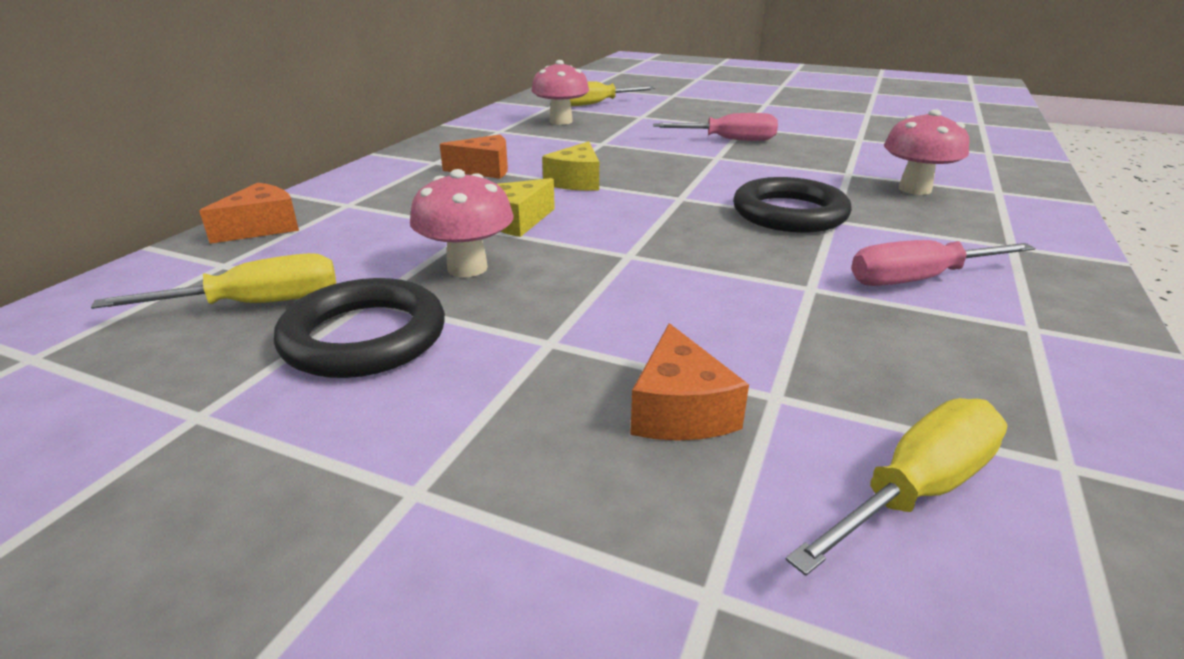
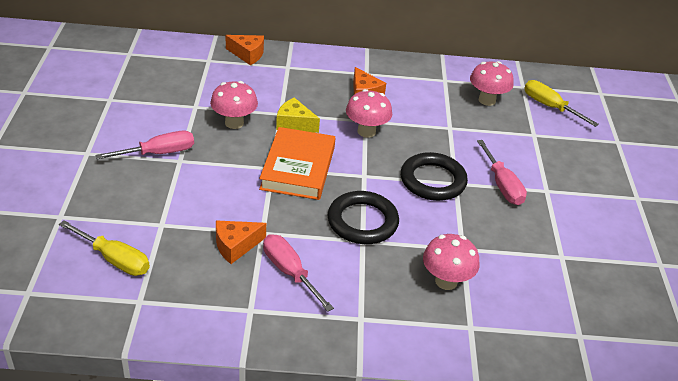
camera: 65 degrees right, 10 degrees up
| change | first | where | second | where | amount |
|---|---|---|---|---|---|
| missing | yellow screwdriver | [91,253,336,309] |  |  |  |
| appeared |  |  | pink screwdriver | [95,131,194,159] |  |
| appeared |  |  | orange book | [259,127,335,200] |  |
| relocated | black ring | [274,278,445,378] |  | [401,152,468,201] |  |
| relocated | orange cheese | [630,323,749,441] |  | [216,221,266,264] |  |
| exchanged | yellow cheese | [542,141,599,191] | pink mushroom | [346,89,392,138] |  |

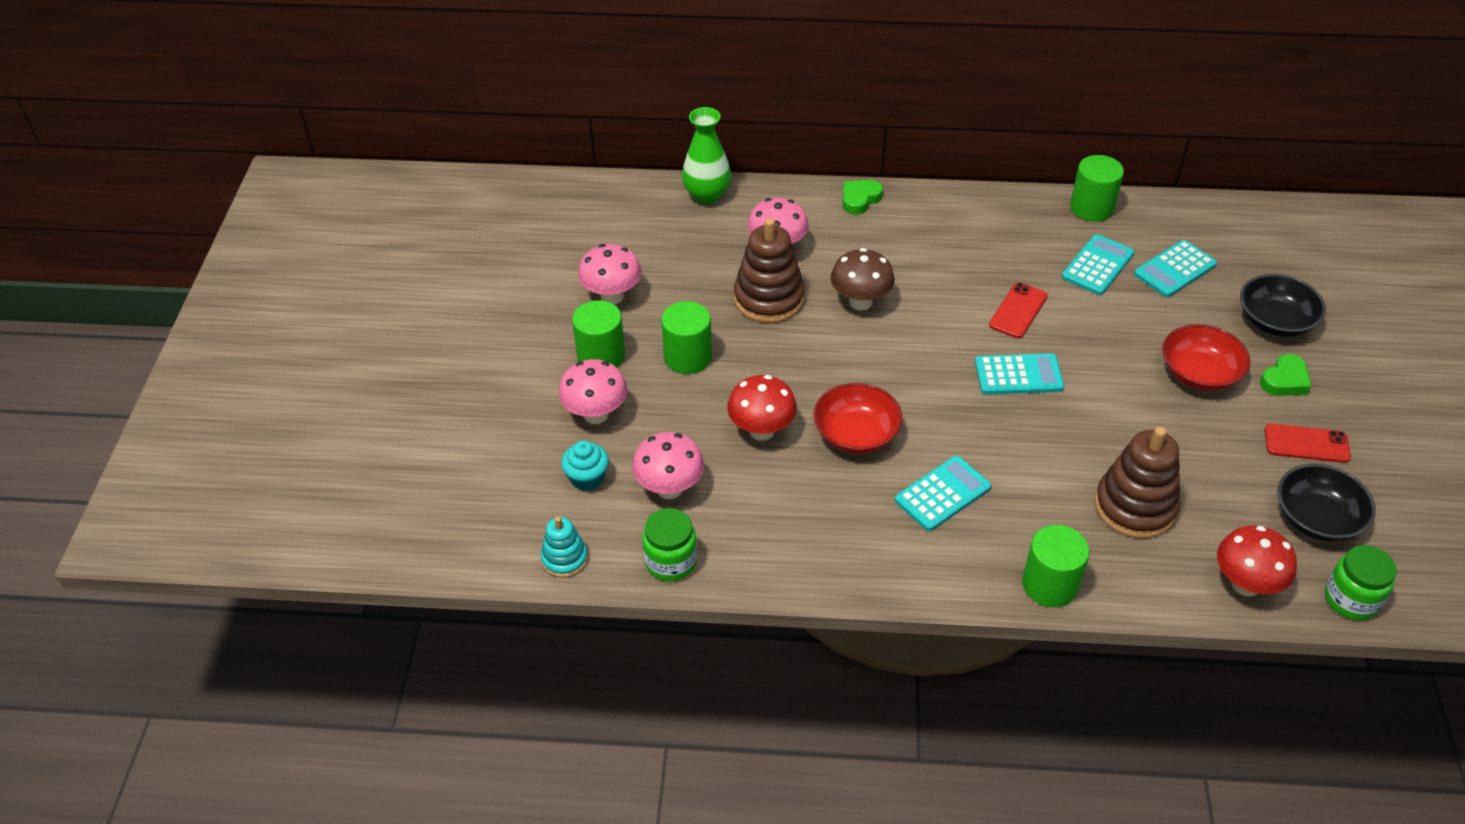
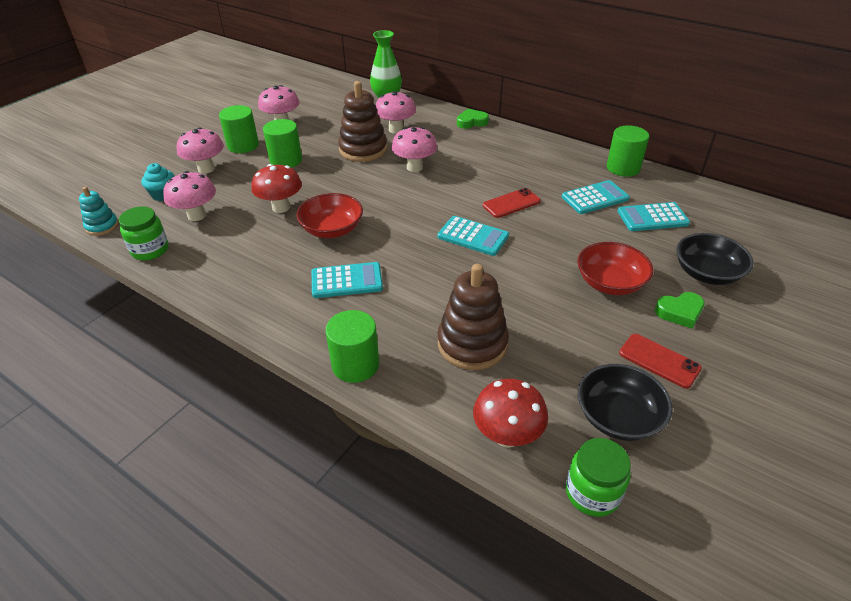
camera: 30 degrees right, 5 degrees down
| change | first | where | second | where | amount |
|---|---|---|---|---|---|
| colour | brown mushroom | [831,248,895,310] | pink mushroom | [392,127,437,172] |  |

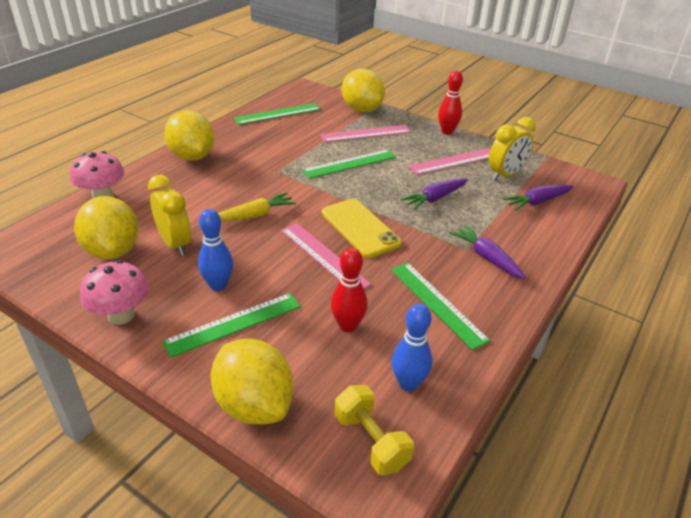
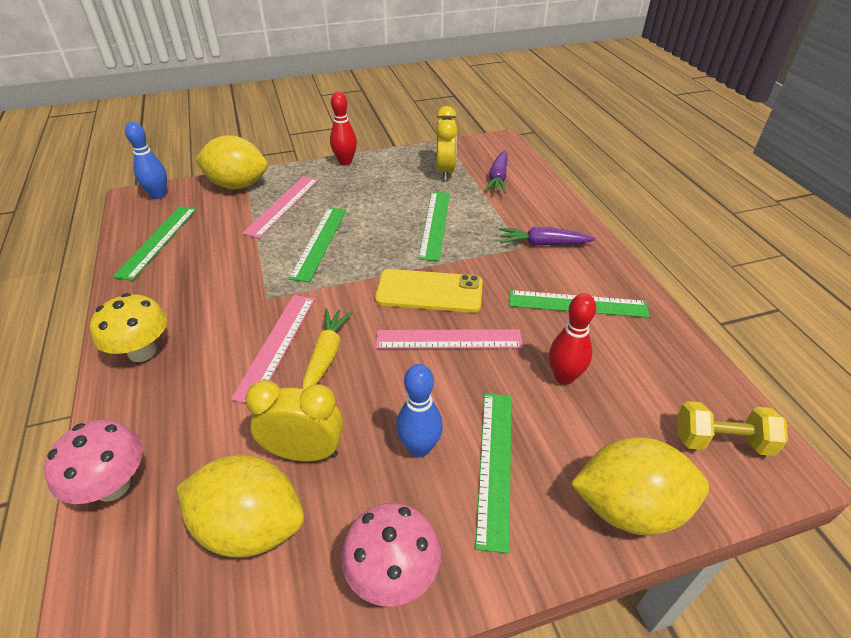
camera: 50 degrees left, 5 degrees up
| change | first | where | second | where | amount |
|---|---|---|---|---|---|
| relocated | blue bowling pin | [392,304,432,392] |  | [125,122,167,199] |  |
| relocated | pink ruler | [408,148,491,175] |  | [231,295,315,403] |  |
| exchanged | yellow lemon | [164,110,214,161] | yellow mushroom | [90,293,167,362] |  |
| exchanged | purple carrot | [401,178,468,210] | green ruler | [418,192,450,261] |  |

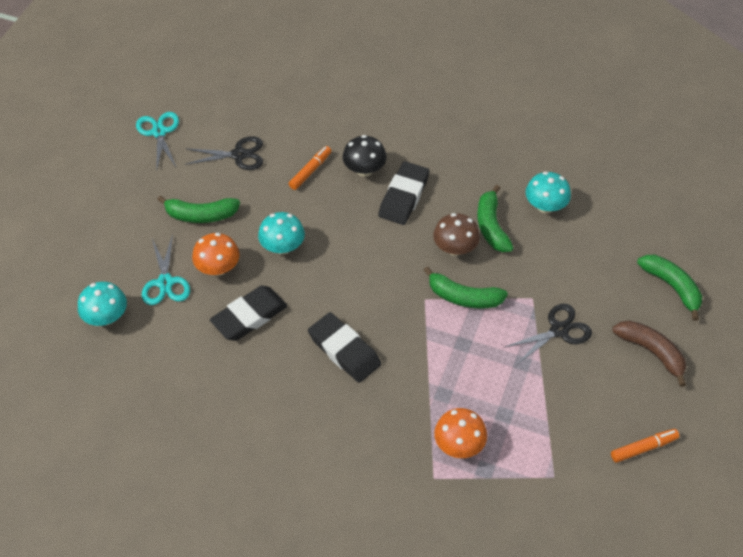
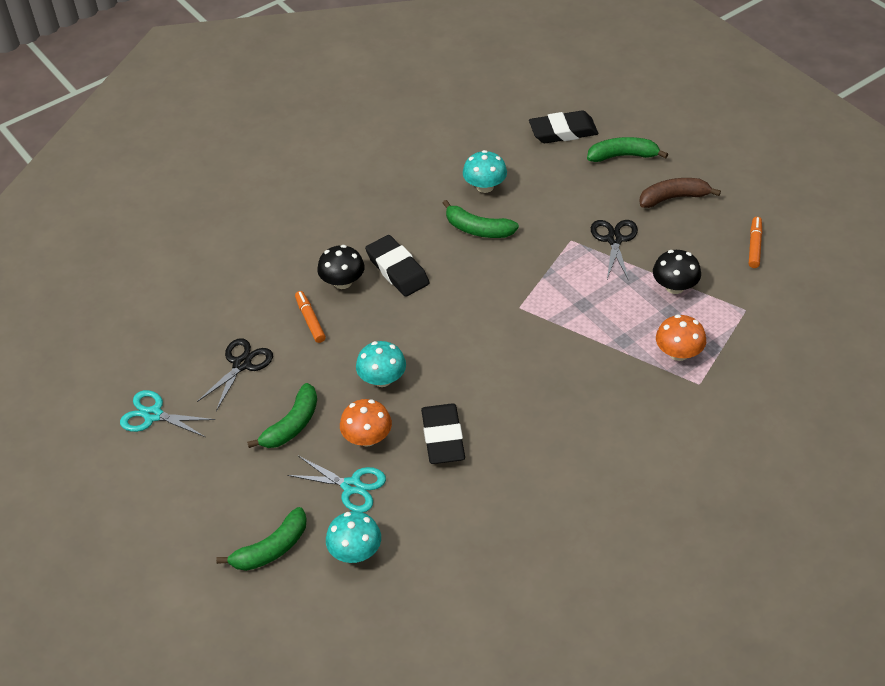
camera: 55 degrees left, 5 degrees down
| change | first | where | second | where | amount |
|---|---|---|---|---|---|
| missing | brown mushroom | [433,213,480,256] |  |  |  |
| appeared |  |  | black mushroom | [653,250,701,294] |  |
| relocated | black eraser | [308,312,381,383] |  | [529,110,598,143] |  |
| relocated | green banana | [424,266,508,309] |  | [216,507,307,571] |  |

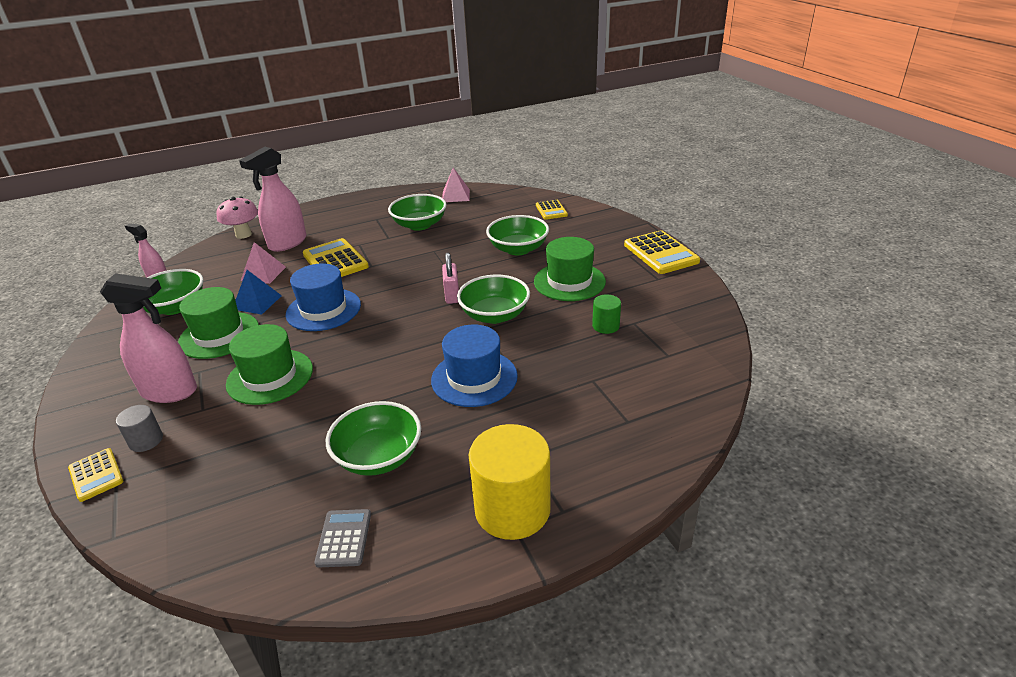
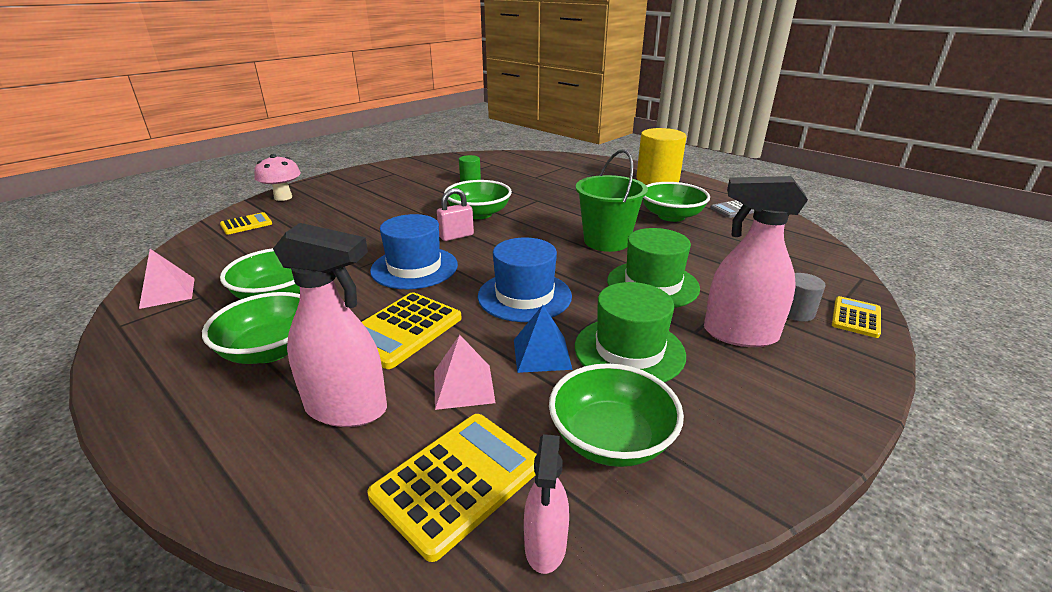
camera: 115 degrees left, 5 degrees down
| change | first | where | second | where | amount |
|---|---|---|---|---|---|
| missing | green hat | [534,237,606,301] |  |  |  |
| appeared |  |  | green bucket | [576,149,648,252] |  |
| relocated | pink mushroom | [217,197,258,239] |  | [254,154,301,201] |  |
| relocated | blue hat | [431,325,518,407] |  | [370,214,458,289] |  |
| relocated | green bowl | [486,215,549,255] |  | [202,292,300,364] |  |
| relocated | yellow calculator | [624,230,700,274] |  | [367,414,537,562] |  |
| spun | pink spray bottle | [100,273,197,403] |  | [704,176,808,347] | 60 degrees counterclockwise |

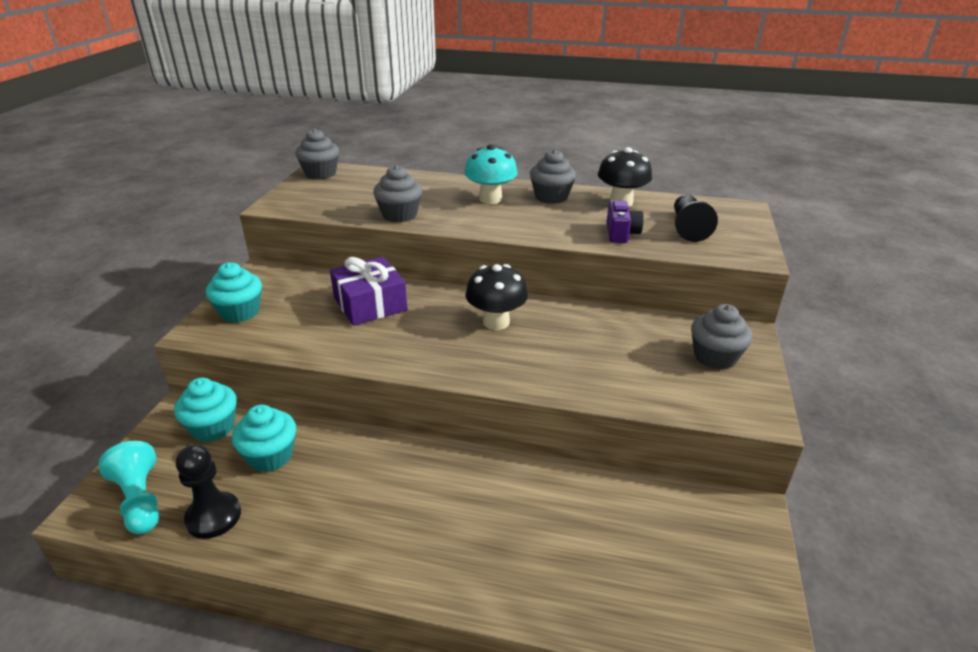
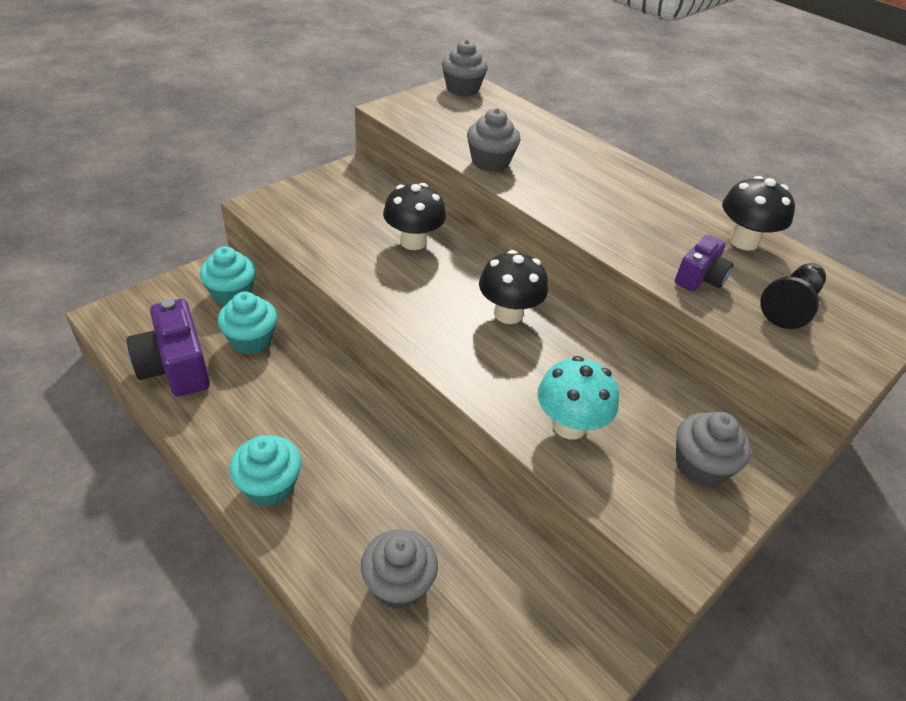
camera: 30 degrees right, 10 degrees up
| change | first | where | second | where | amount |
|---|---|---|---|---|---|
| missing | turquoise pawn | [99,441,159,534] |  |  |  |
| relocated | turquoise cupcake | [206,262,262,323] |  | [229,435,301,506] |  |
| relocated | turquoise mushroom | [464,144,517,204] |  | [537,356,619,439] |  |
| relocated | grey cupcake | [530,150,576,204] |  | [361,529,438,609] |  |
| exchanged | black pawn | [176,445,241,539] | purple camera | [127,299,210,396] |  |
| exchanged | purple gift | [330,257,408,326] | black mushroom | [383,183,446,250] |  |

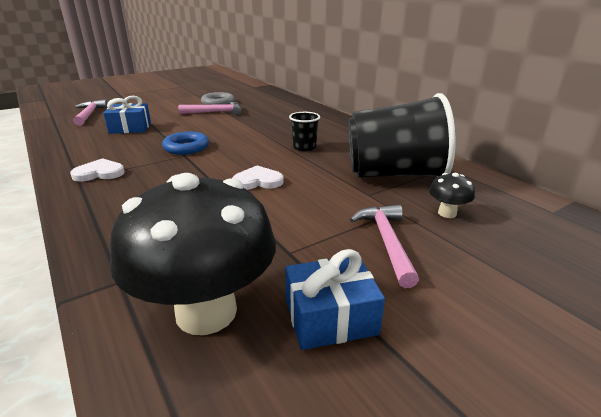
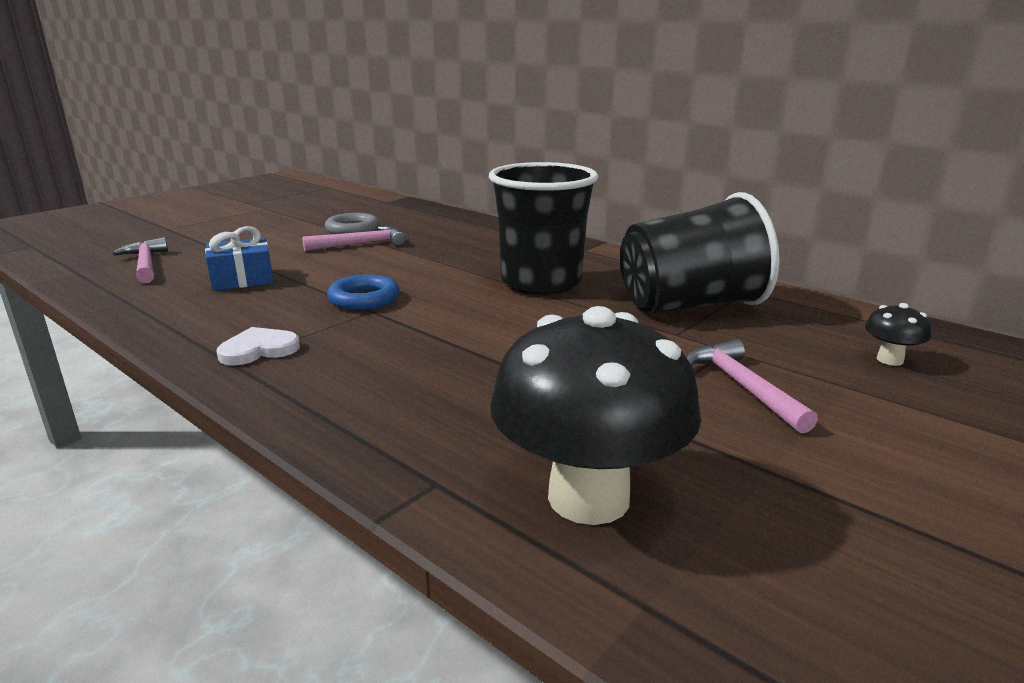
camera: 15 degrees left, 5 degrees down
| change | first | where | second | where | amount |
|---|---|---|---|---|---|
| missing | white heart | [233,166,284,190] |  |  |  |
| missing | blue gift | [285,249,385,350] |  |  |  |
| relocated | black mushroom | [429,173,475,218] |  | [865,303,931,366] |  |
| size | black cup | [289,112,320,151] |  | [489,162,599,295] | x2.30 |

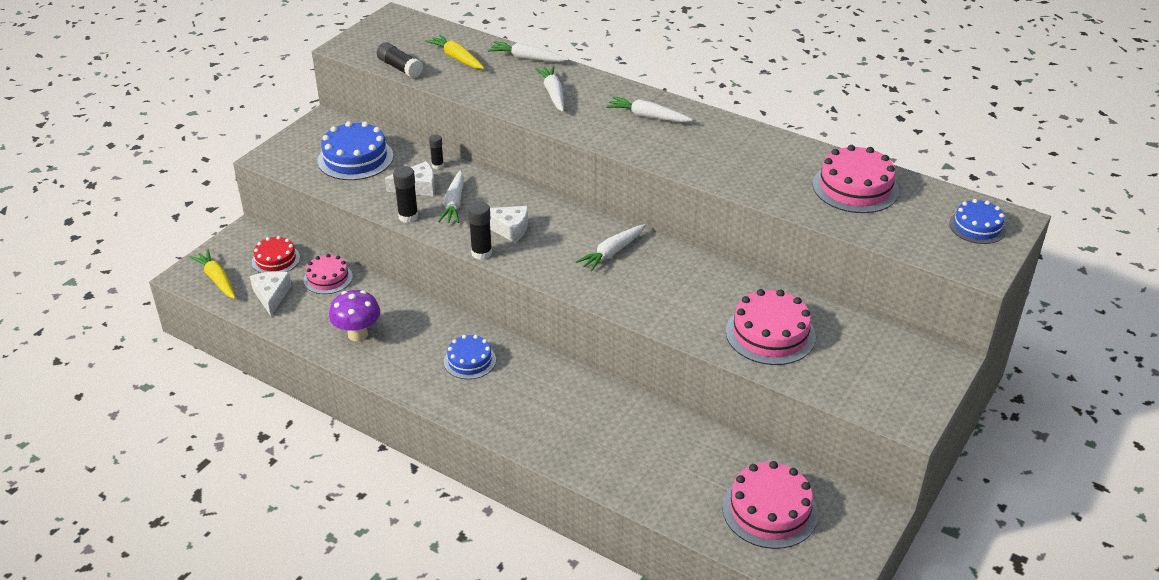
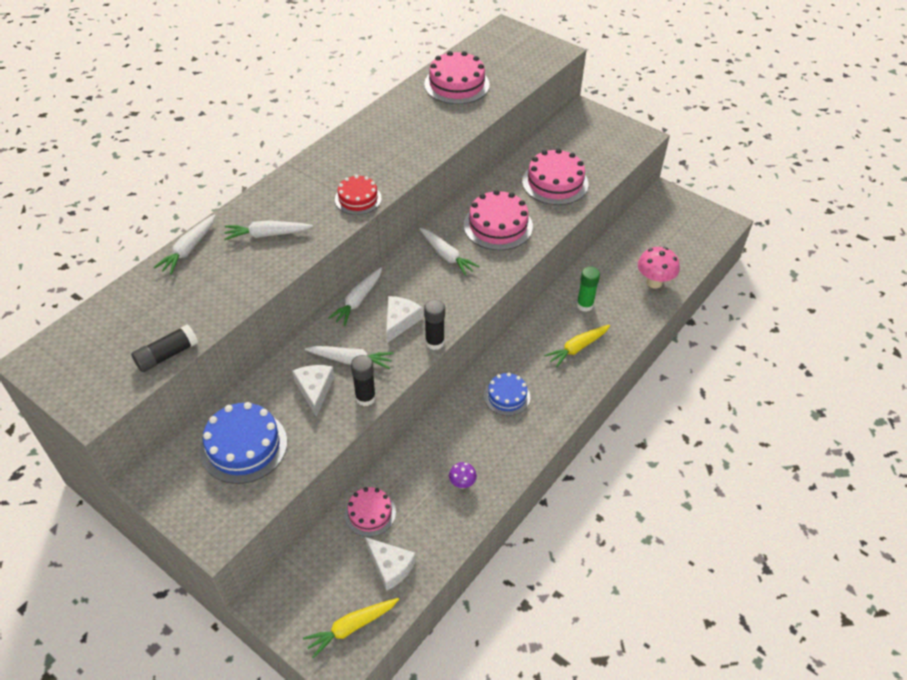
camera: 85 degrees left, 10 degrees up
| change | first | where | second | where | amount |
|---|---|---|---|---|---|
| missing | black glue stick | [429,135,444,169] |  |  |  |
| missing | blue cake | [949,199,1006,244] |  |  |  |
| appeared |  |  | green glue stick | [577,267,600,312] |  |
| appeared |  |  | pink mushroom | [638,247,680,289] |  |
| relocated | red cake | [252,236,300,273] |  | [335,175,382,215] |  |
| relocated | yellow carrot | [425,34,484,69] |  | [544,325,610,368] |  |
| relocated | white carrot | [606,96,693,122] |  | [328,268,382,326] |  |
| relocated | pink cake | [722,461,818,549] |  | [463,190,533,250] |  |
| spun | white cheese | [250,271,292,316] |  | [365,537,416,591] | 135 degrees counterclockwise |
| size | purple mushroom | [329,290,380,341] |  | [449,462,477,489] | x0.56 |

